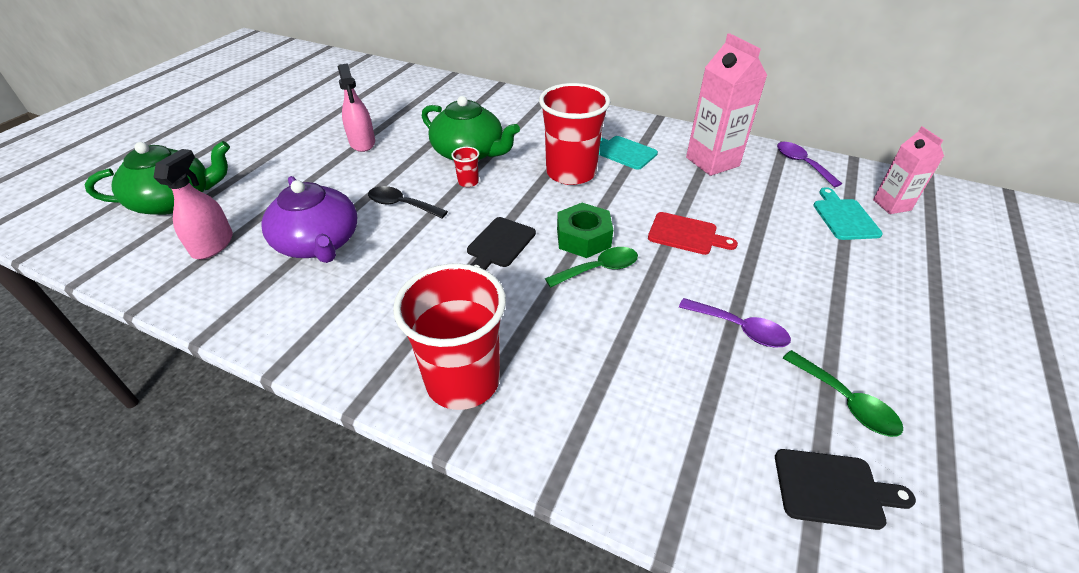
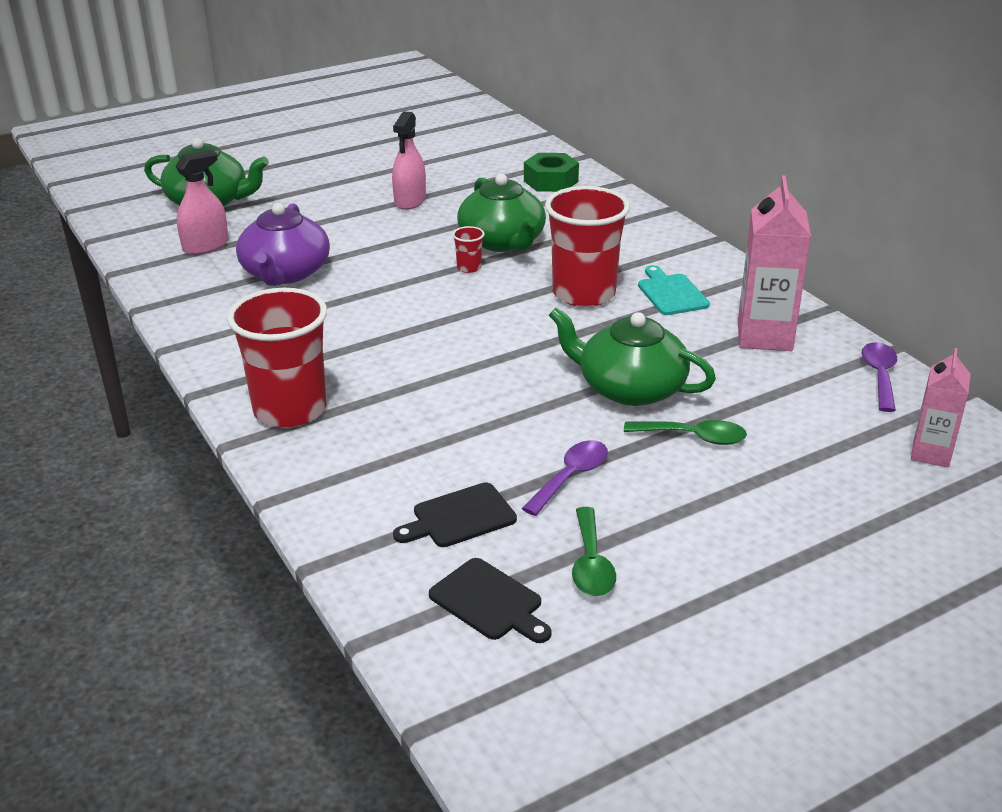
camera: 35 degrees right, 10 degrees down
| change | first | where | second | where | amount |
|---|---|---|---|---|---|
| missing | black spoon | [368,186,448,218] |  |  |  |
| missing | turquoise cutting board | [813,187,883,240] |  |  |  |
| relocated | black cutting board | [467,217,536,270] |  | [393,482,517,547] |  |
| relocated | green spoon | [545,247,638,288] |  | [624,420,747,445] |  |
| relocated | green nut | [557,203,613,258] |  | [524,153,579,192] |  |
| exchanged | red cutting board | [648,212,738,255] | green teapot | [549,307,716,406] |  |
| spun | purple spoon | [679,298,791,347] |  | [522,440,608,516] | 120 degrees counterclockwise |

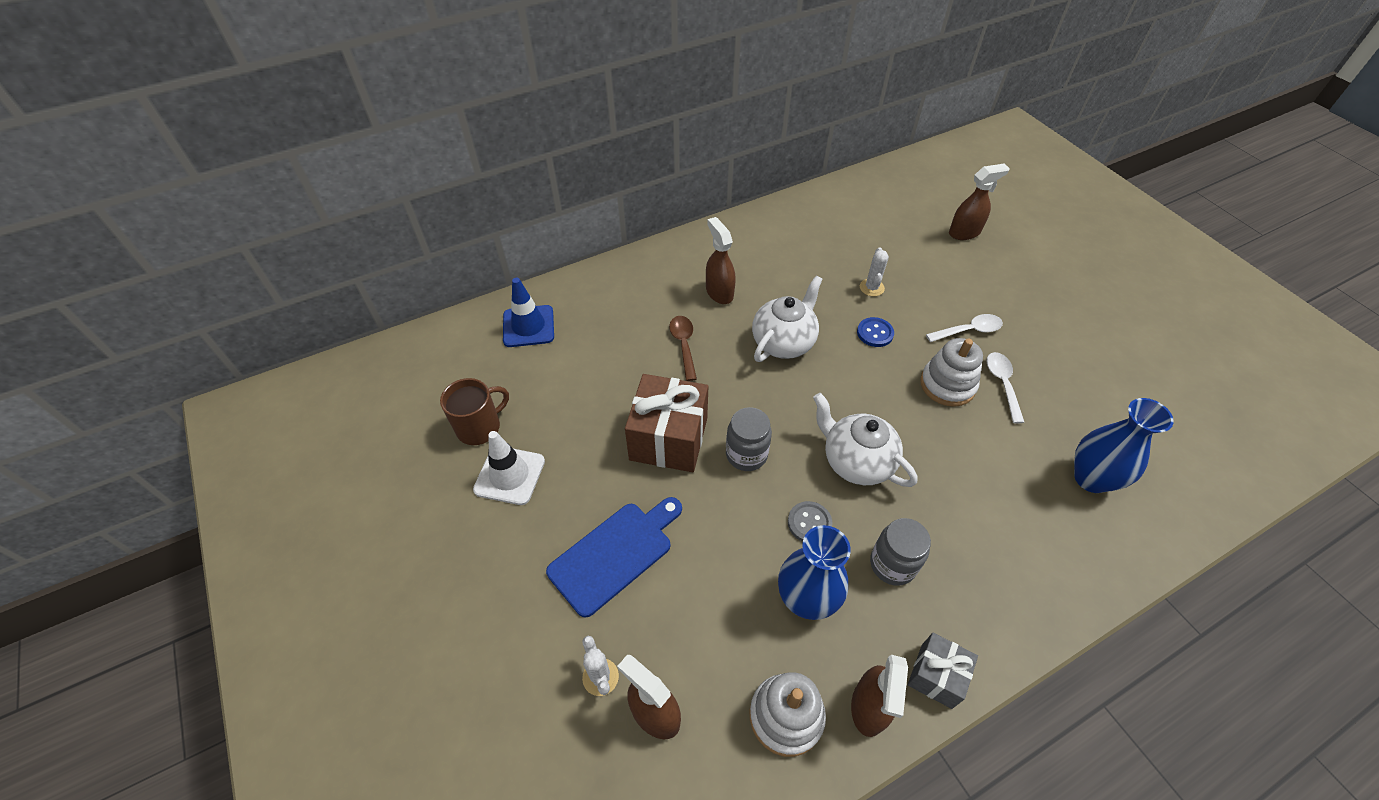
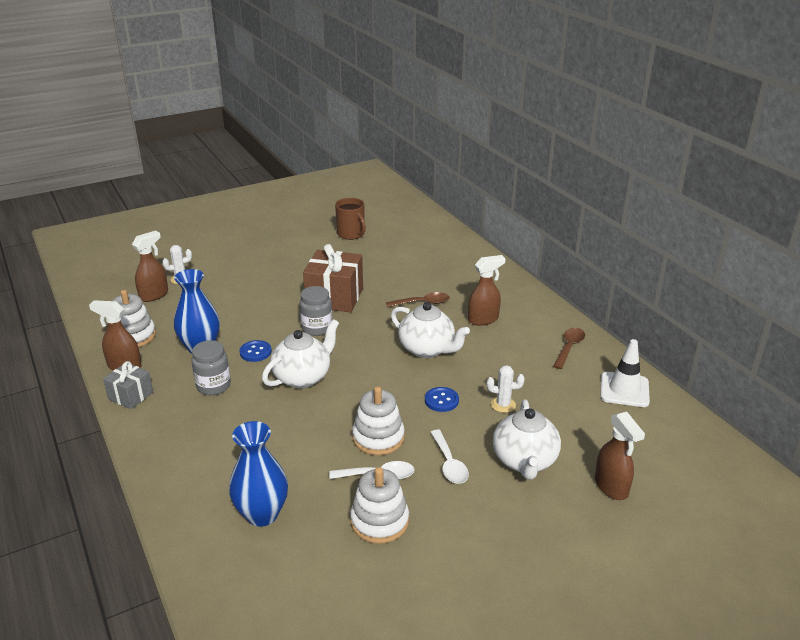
camera: 90 degrees right, 20 degrees down
| change | first | where | second | where | amount |
|---|---|---|---|---|---|
| missing | blue traffic cone | [503,278,554,347] |  |  |  |
| missing | blue cutting board | [546,497,682,618] |  |  |  |
| appeared |  |  | white stacking toy | [350,467,409,544] |  |
| appeared |  |  | white teapot | [493,399,561,480] |  |
| appeared |  |  | brown spoon | [553,328,585,369] |  |
| relocated | white traffic cone | [473,431,545,505] |  | [601,339,650,407] |  |
| colour | grey button | [788,501,832,542] | blue button | [239,340,272,362] |  |

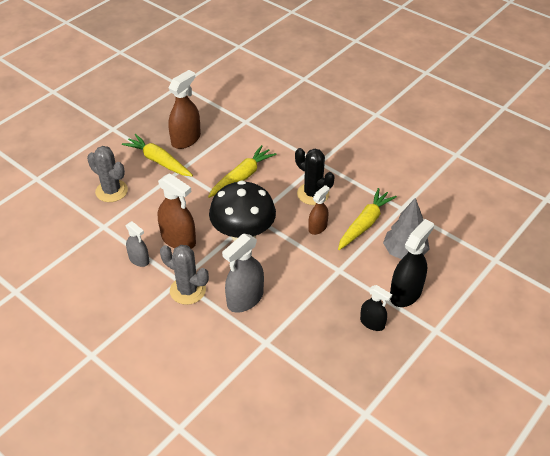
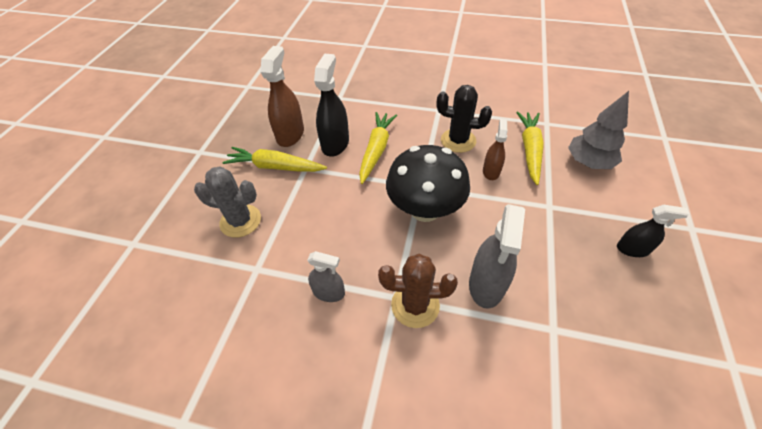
camera: 25 degrees left, 5 degrees up
| change | first | where | second | where | amount |
|---|---|---|---|---|---|
| missing | brown spray bottle | [158,173,196,249] |  |  |  |
| relocated | black spray bottle | [390,219,434,307] |  | [314,54,349,156] |  |
| colour | grey cactus | [160,245,209,305] | brown cactus | [378,254,458,328] |  |

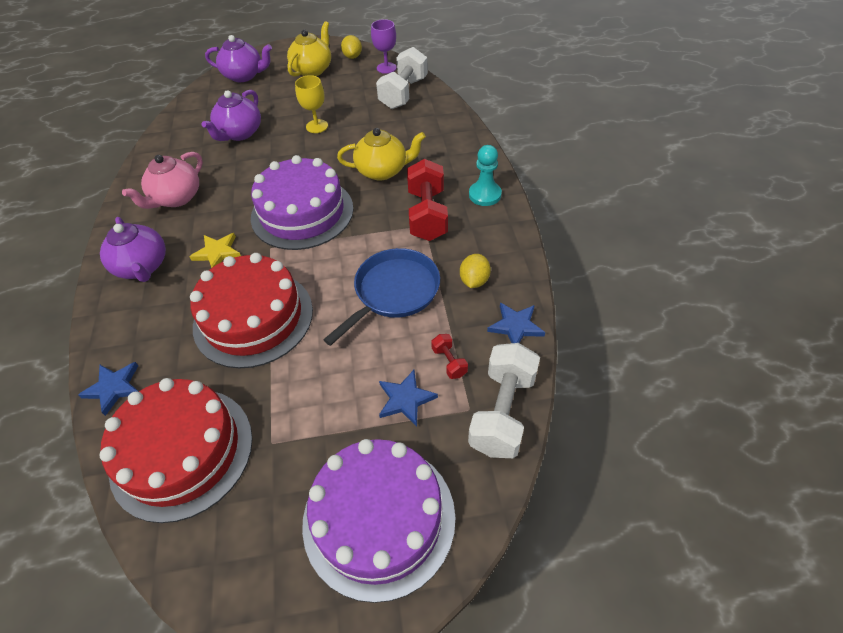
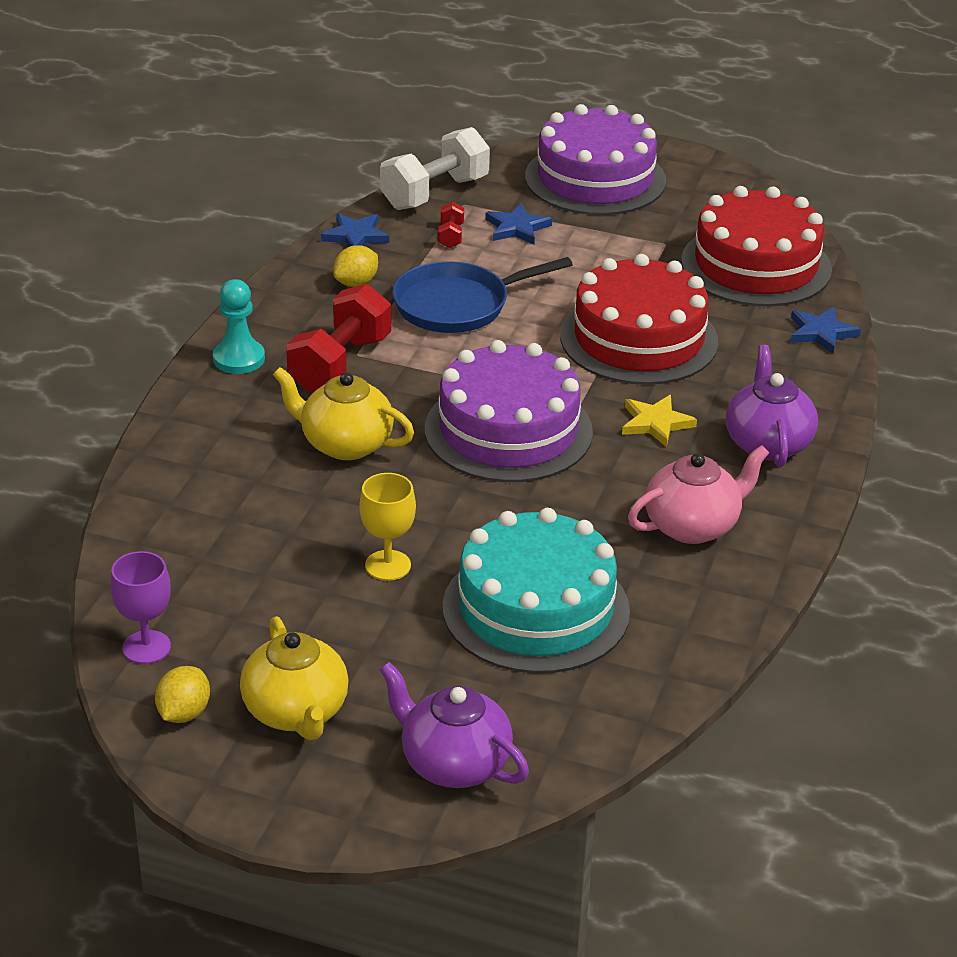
camera: 155 degrees left, 15 degrees down
| change | first | where | second | where | amount |
|---|---|---|---|---|---|
| missing | white dumbbell | [376,47,428,109] |  |  |  |
| exchanged | purple teapot | [202,90,261,141] | turquoise cake | [442,508,630,674] |  |
| spun | yellow teapot | [287,21,331,77] |  | [240,616,349,740] | 75 degrees counterclockwise |

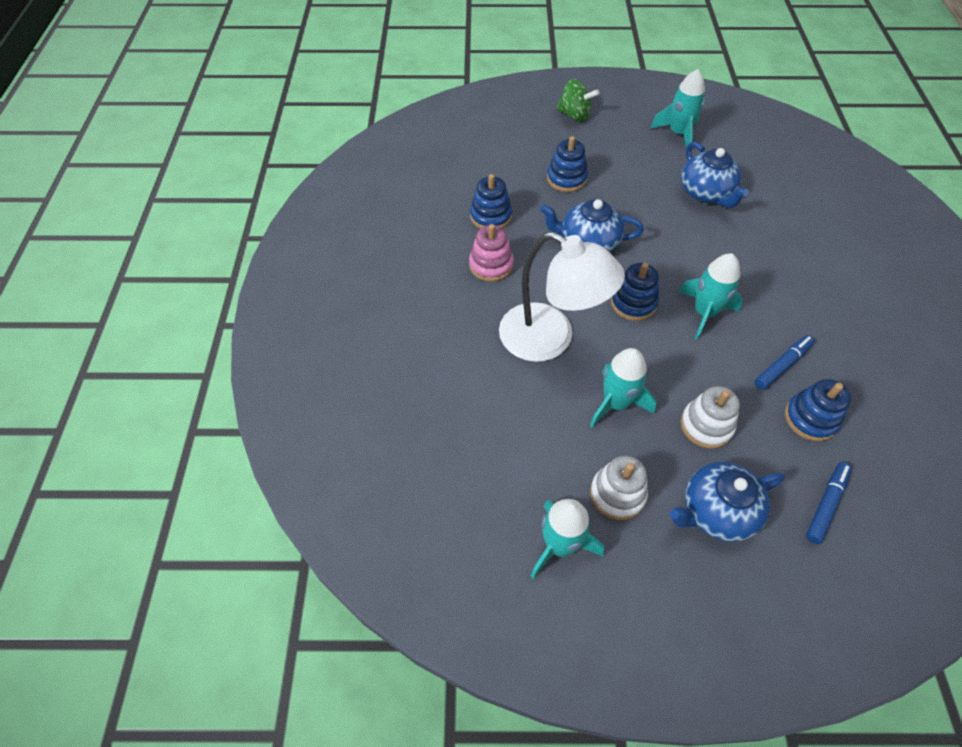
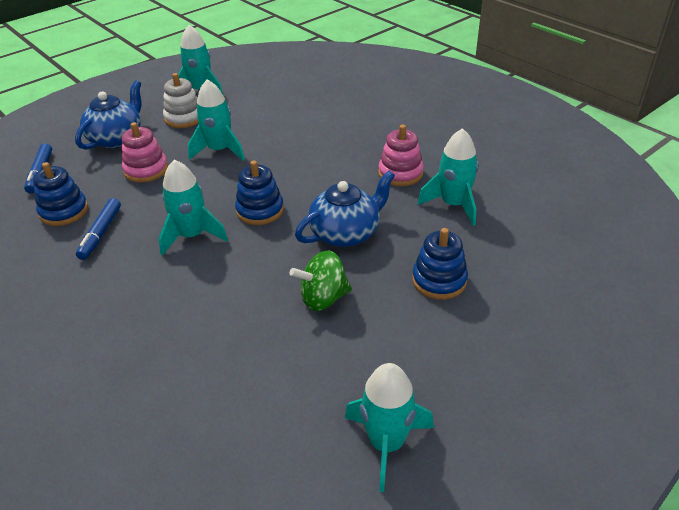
camera: 140 degrees right, 15 degrees down
| change | first | where | second | where | amount |
|---|---|---|---|---|---|
| missing | white lamp | [499,232,625,362] |  |  |  |
| missing | blue teapot | [681,142,749,208] |  |  |  |
| relocated | green spinning top | [556,79,599,121] |  | [290,250,352,311] |  |
| exchanged | blue stacking toy | [470,174,512,229] | turquoise rocket | [418,128,478,226] |  |
| colour | white stacking toy | [681,386,740,449] | pink stacking toy | [122,122,168,183] |  |

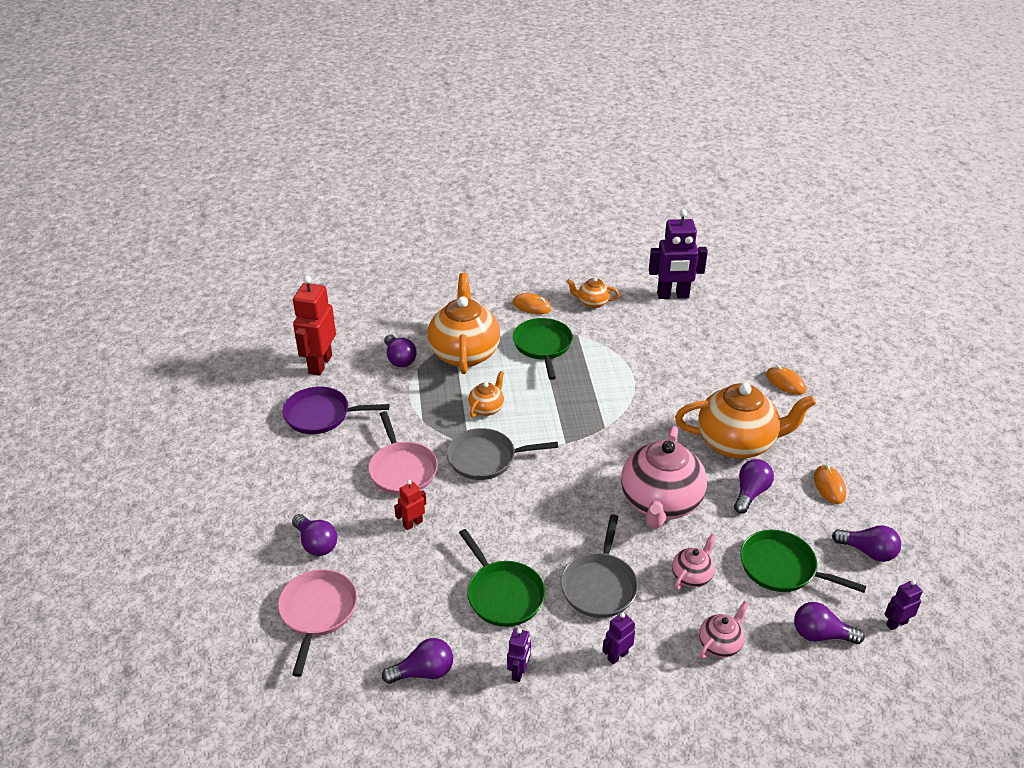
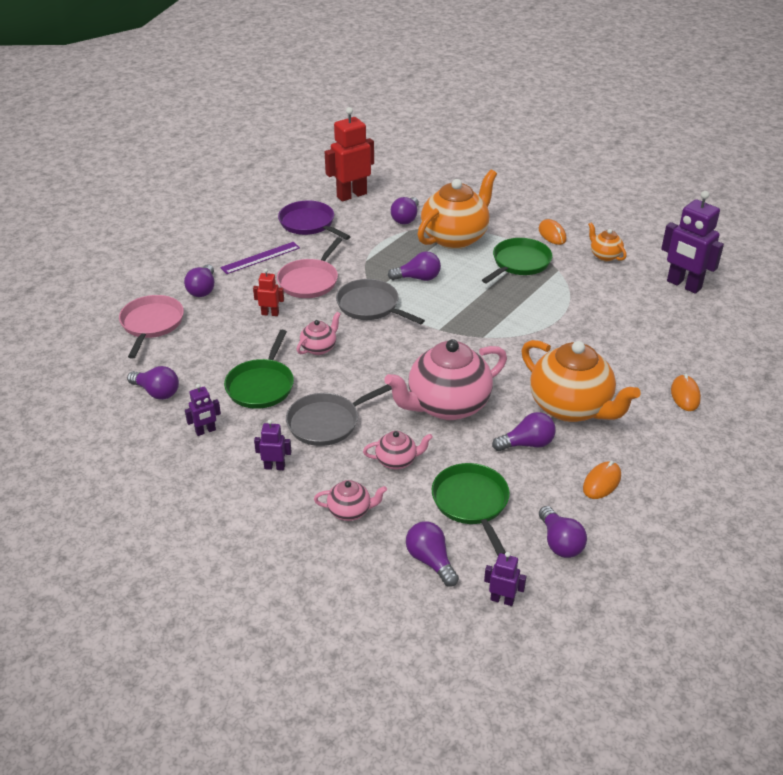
camera: 45 degrees right, 0 degrees up
| change | first | where | second | where | amount |
|---|---|---|---|---|---|
| appeared |  |  | purple ruler | [220,242,300,274] |  |
| appeared |  |  | pink teapot | [297,312,341,355] |  |
| exchanged | orange teapot | [468,371,504,418] | purple light bulb | [388,251,441,281] |  |
| spun | pink pan | [278,569,357,677] |  | [119,295,184,359] | 45 degrees counterclockwise |

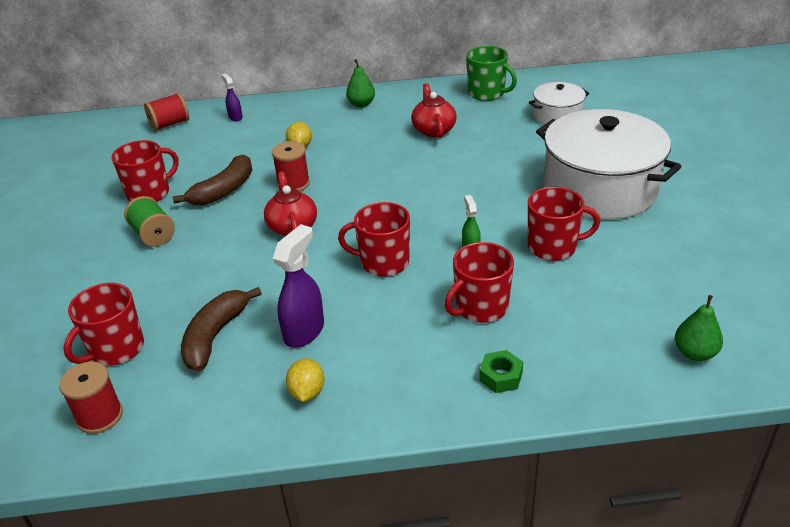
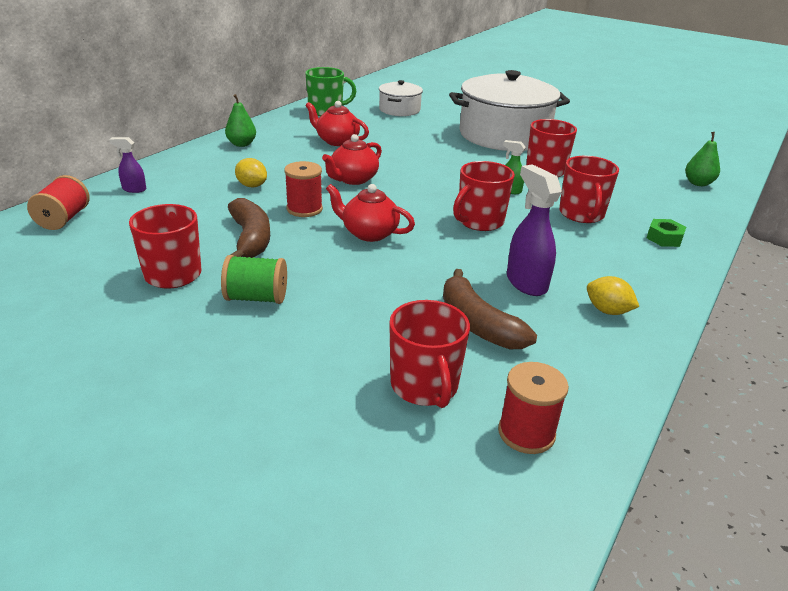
camera: 55 degrees left, 5 degrees down
| change | first | where | second | where | amount |
|---|---|---|---|---|---|
| appeared |  |  | red teapot | [322,134,382,185] |  |

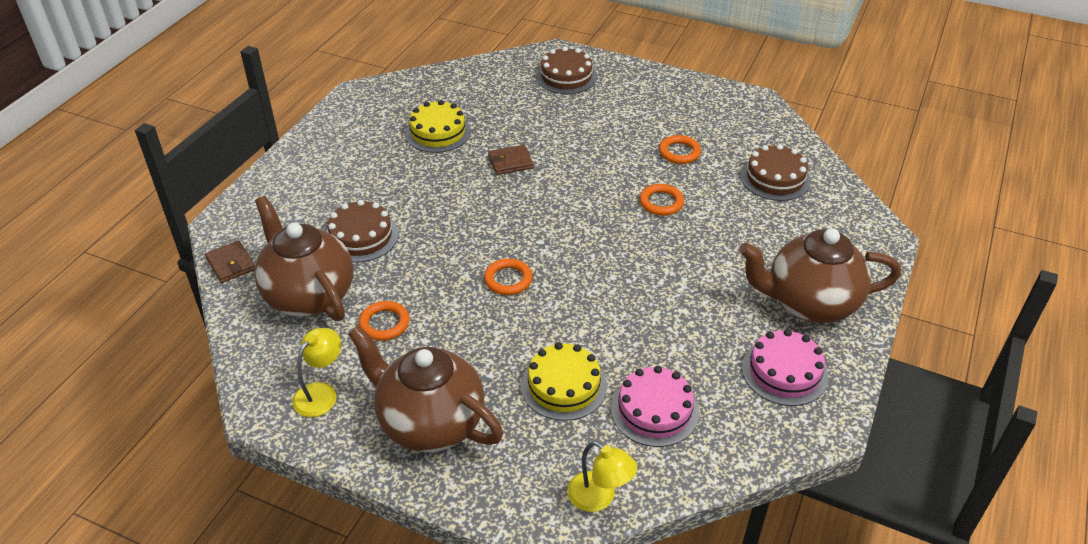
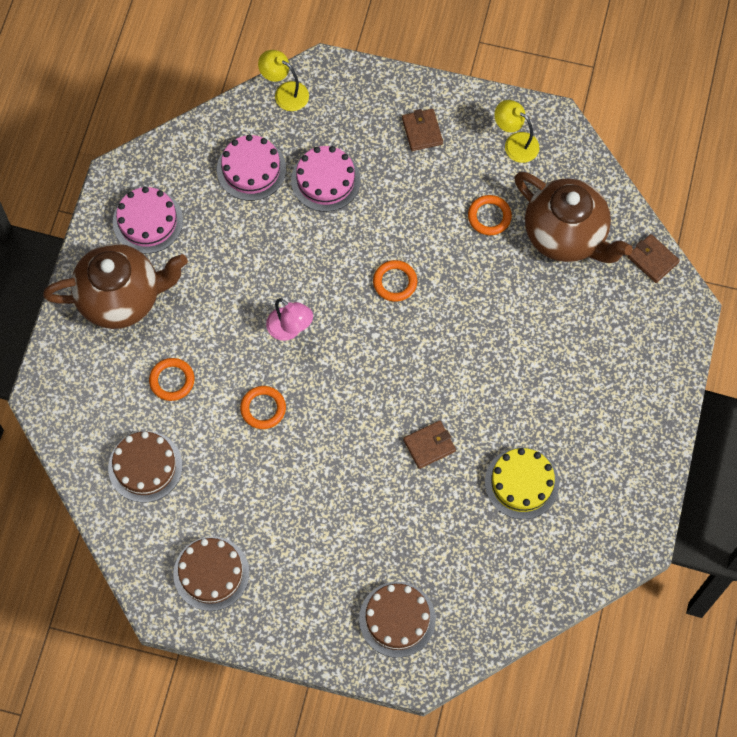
camera: 170 degrees right, 25 degrees up
| change | first | where | second | where | amount |
|---|---|---|---|---|---|
| appeared |  |  | pink lamp | [266,298,313,341] |  |
| relocated | brown cake | [326,200,398,263] |  | [173,536,249,611] |  |
| relocated | orange ring | [659,135,701,164] |  | [149,358,194,401] |  |
| exchanged | brown teapot | [348,326,503,452] | brown wallet | [402,109,443,151] |  |
| colour | yellow cake | [521,342,607,421] | pink cake | [291,146,361,212] |  |
| spun | yellow lamp | [292,328,341,417] |  | [494,100,539,163] | 105 degrees clockwise |

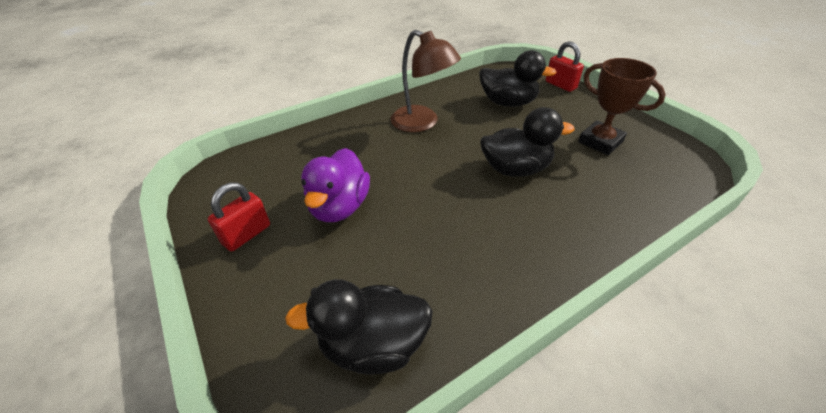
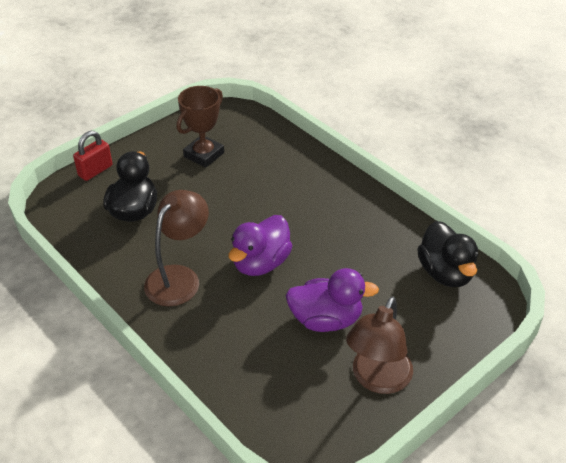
camera: 100 degrees left, 0 degrees up
| change | first | where | second | where | amount |
|---|---|---|---|---|---|
| missing | black duck | [480,107,575,177] |  |  |  |
| appeared |  |  | purple duck | [229,215,292,276] |  |
| exchanged | red padlock | [208,182,270,251] | brown lamp | [346,297,413,394] |  |

